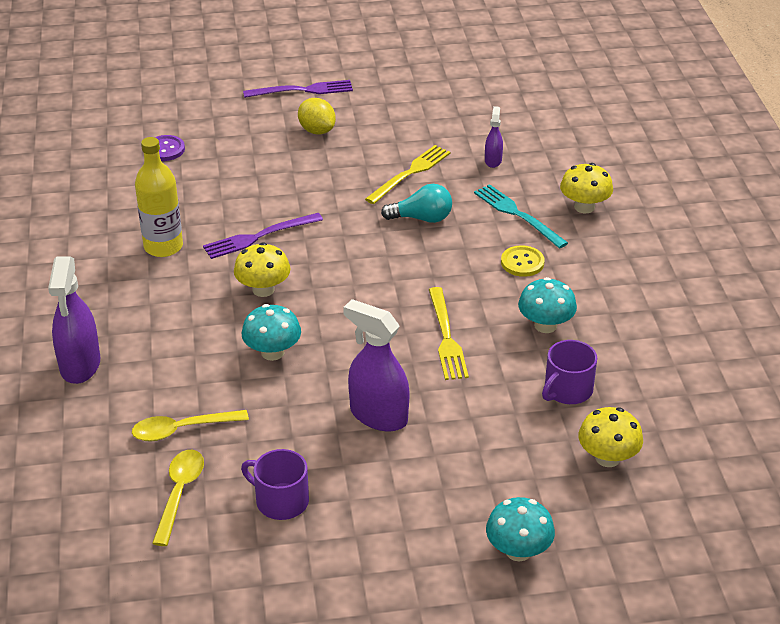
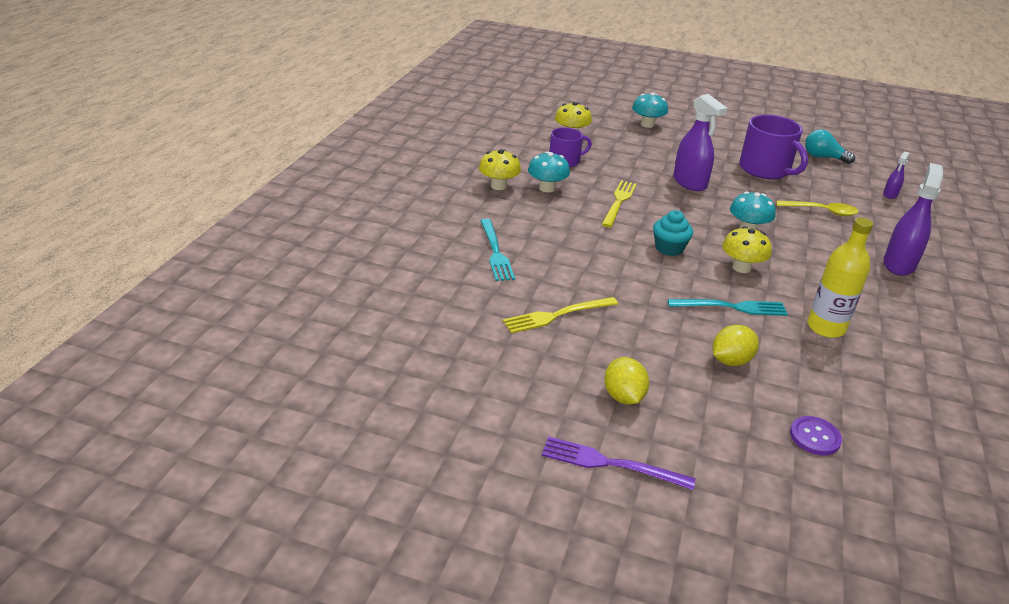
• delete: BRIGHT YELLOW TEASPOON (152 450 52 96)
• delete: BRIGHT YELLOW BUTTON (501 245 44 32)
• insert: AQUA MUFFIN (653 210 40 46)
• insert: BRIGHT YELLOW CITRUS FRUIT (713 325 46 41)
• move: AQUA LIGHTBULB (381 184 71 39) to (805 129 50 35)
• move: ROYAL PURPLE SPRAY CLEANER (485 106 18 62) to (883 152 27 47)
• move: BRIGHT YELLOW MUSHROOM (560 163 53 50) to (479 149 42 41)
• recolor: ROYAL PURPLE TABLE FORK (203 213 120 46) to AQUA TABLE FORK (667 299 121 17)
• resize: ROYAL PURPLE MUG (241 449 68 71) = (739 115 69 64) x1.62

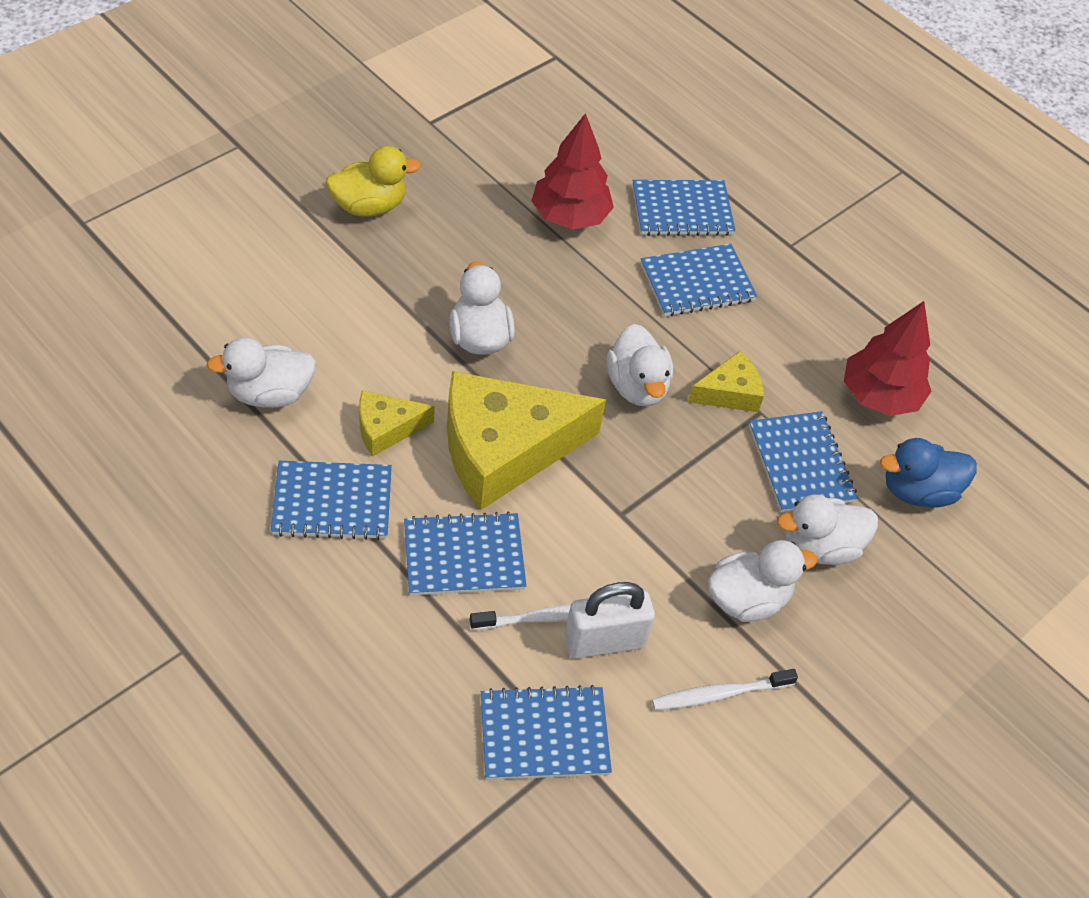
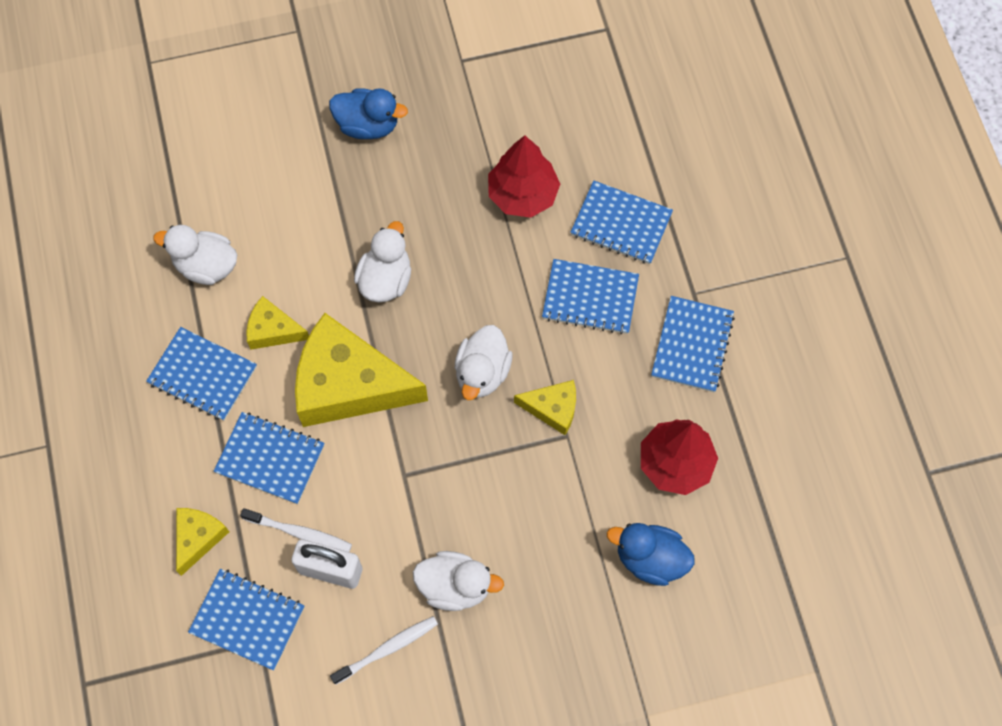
• delete: SNOW-WHITE TOY DUCK (777 495 101 70)
• insert: BRIGHT YELLOW CHEESE WEDGE (176 508 53 68)
• move: COBALT NOTEPAD (749 411 108 101) to (651 296 84 96)
• recolor: BRIGHT YELLOW TOY DUCK (326 146 95 71) to COBALT TOY DUCK (329 88 79 51)
• rotate: SNOW-WHITE DENTAL BRUSH (652 669 146 41) = (330 616 108 69) 135 degrees clockwise

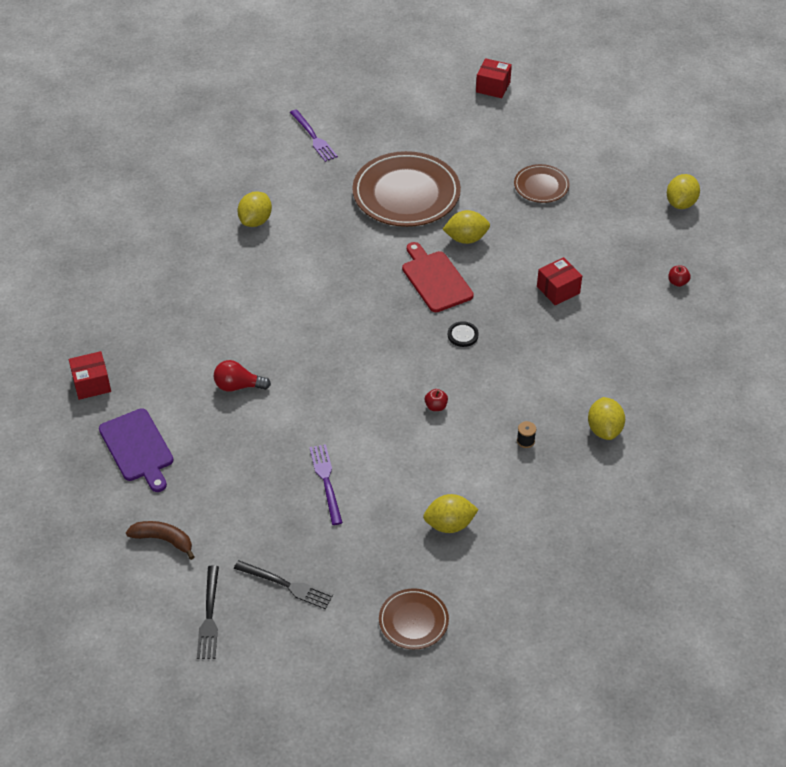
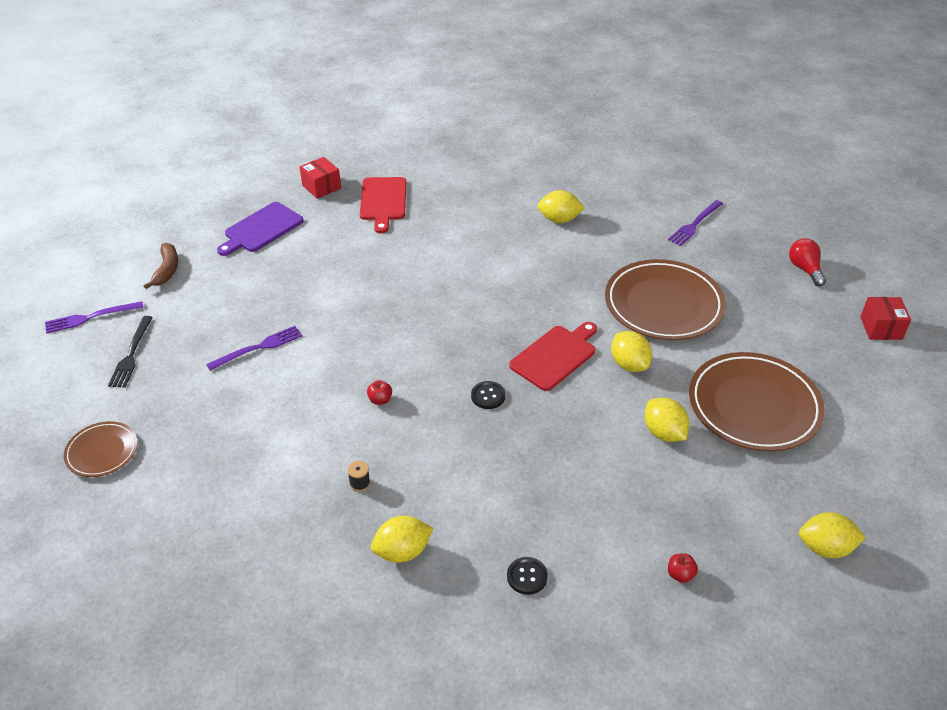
• delete: RED PACKAGE (537 257 45 48)
• insert: RED BREAD BOARD (360 177 46 56)
• insert: EBONY BUTTON (507 557 41 38)
• move: RED LIGHTBULB (214 360 57 32) to (789 238 37 48)
• move: BRIGHT YELLOW CITRUS FRUIT (423 494 56 39) to (645 398 44 44)
• recolor: EBONY TABLE FORK (197 566 22 93) to ROYAL PURPLE TABLE FORK (45 301 99 32)
• resize: BROWN DINNER PLATE (514 164 56 39) = (689 352 136 100) x1.94

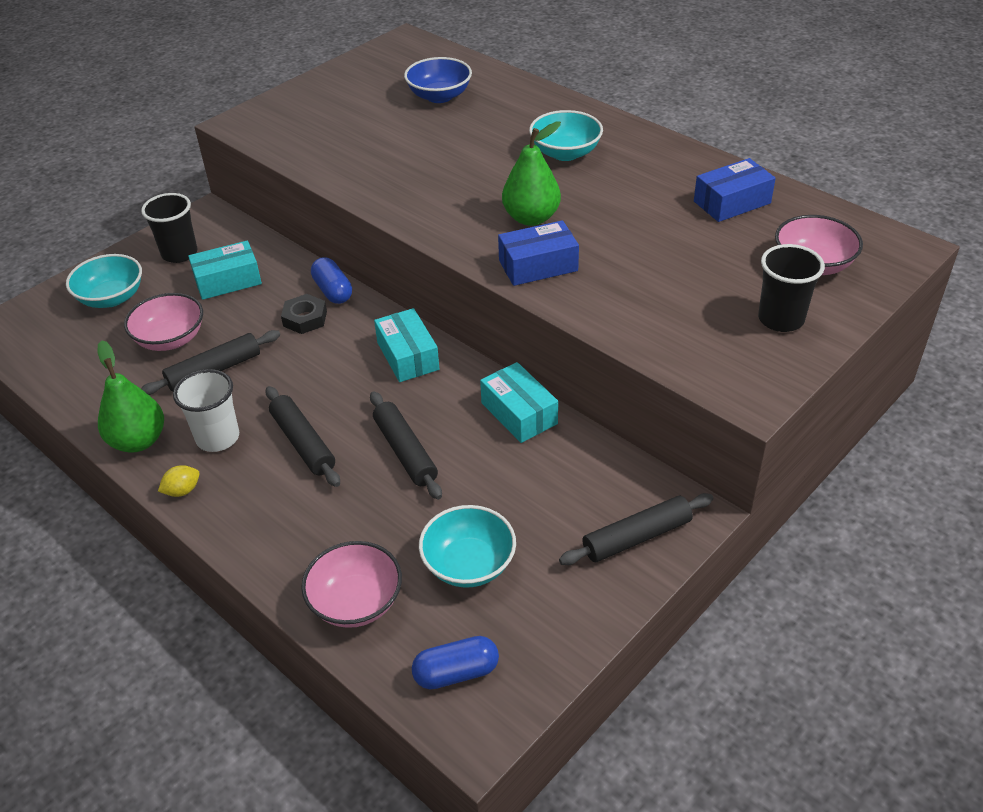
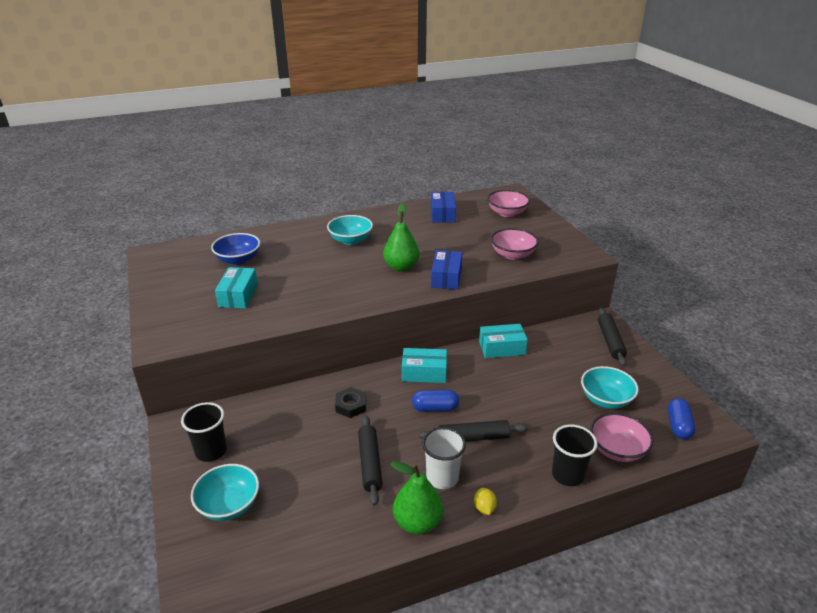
• delete: EBONY DOUGH ROLLER (370 391 72 109)
• move: ROSY BOWL (124 293 79 58) to (491 228 48 32)
• move: AQUA PACKAGE (188 241 74 59) to (215 267 43 42)
• move: COBALT PILL SHAPE (311 257 41 47) to (412 390 47 22)
• move: EBONY BEAKER (758 244 67 88) to (552 424 45 62)

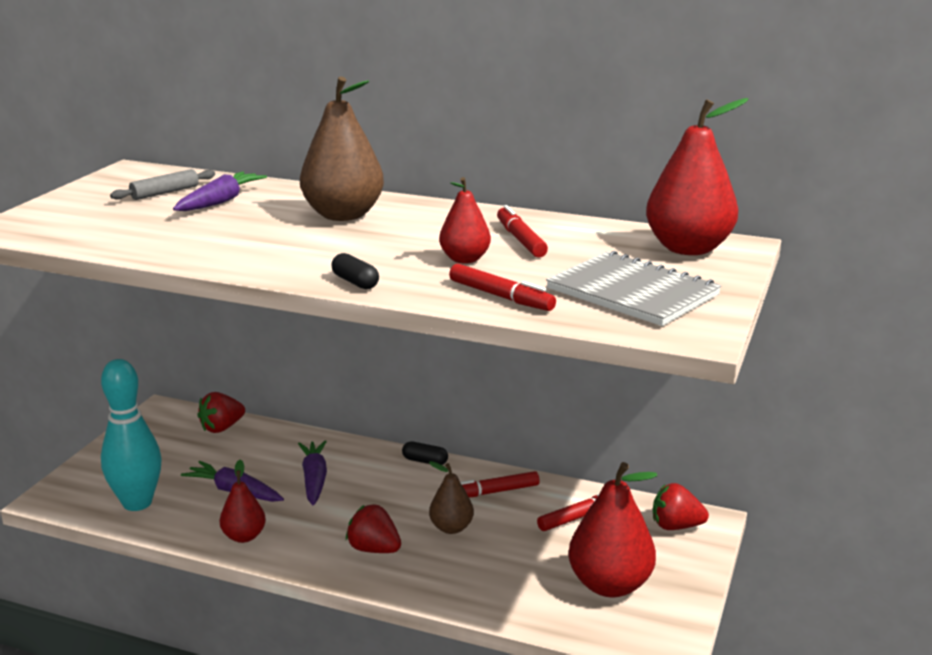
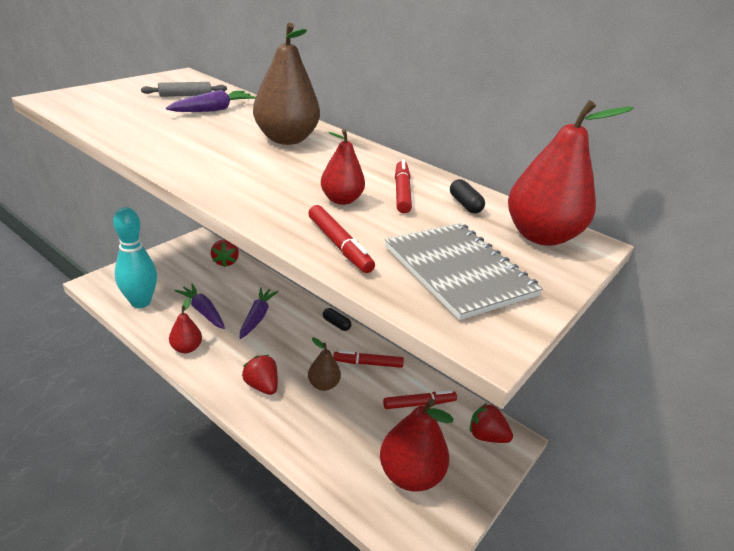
• move: EBONY PILL SHAPE (331 253 48 36) to (450 179 35 34)
• rotate: RED BERRY (197 392 48 41) = (211 240 28 27) 75 degrees counterclockwise

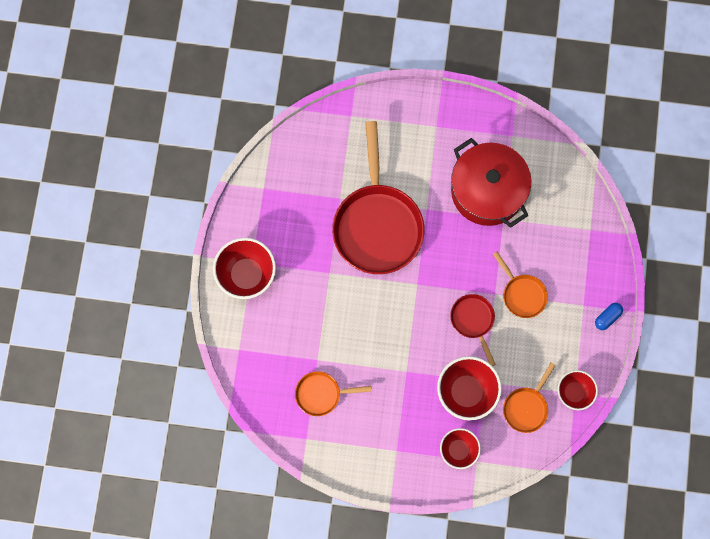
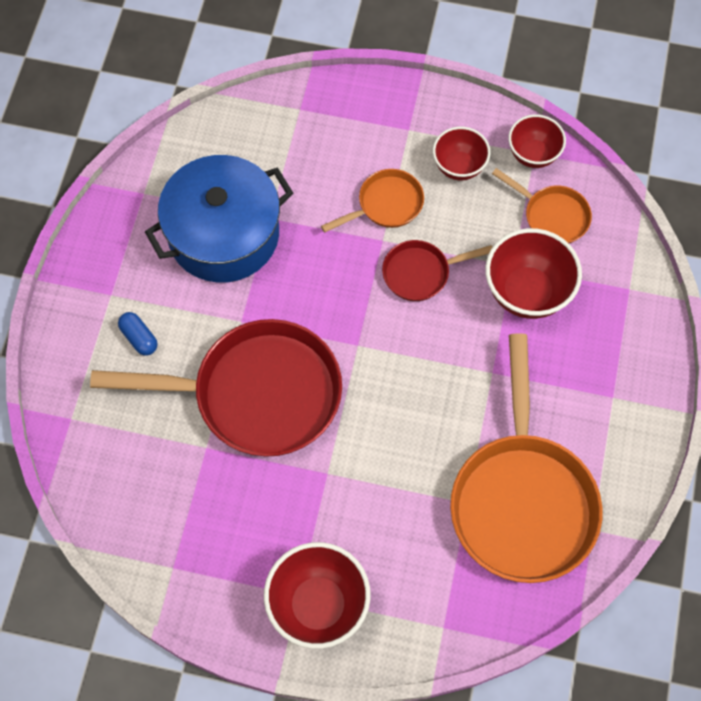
• move: RED BOWL (440 428 41 41) to (433 127 57 54)
• move: COBALT PILL SHAPE (595 303 28 27) to (118 312 39 44)
• recolor: RED COOKING POT (451 138 80 90) to COBALT COOKING POT (145 155 148 128)
• resize: ORANGE-COLOURED PAN (295 371 77 45) = (450 333 153 250) x2.09

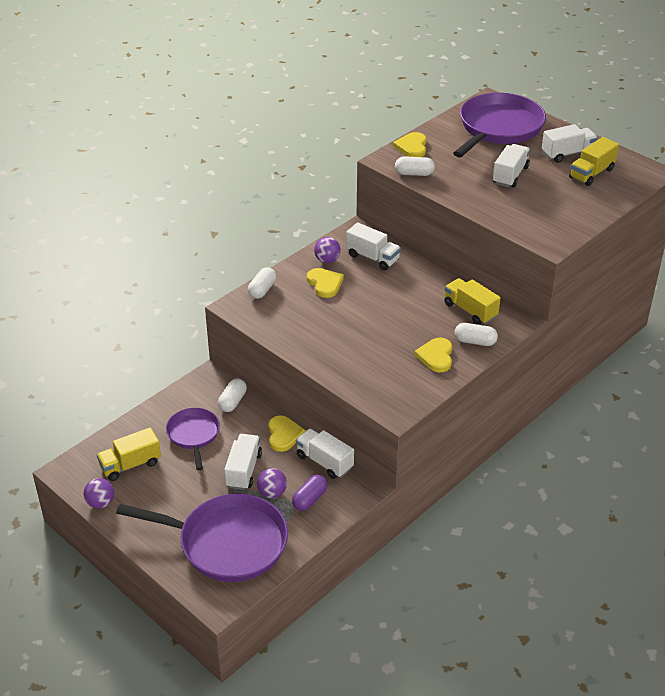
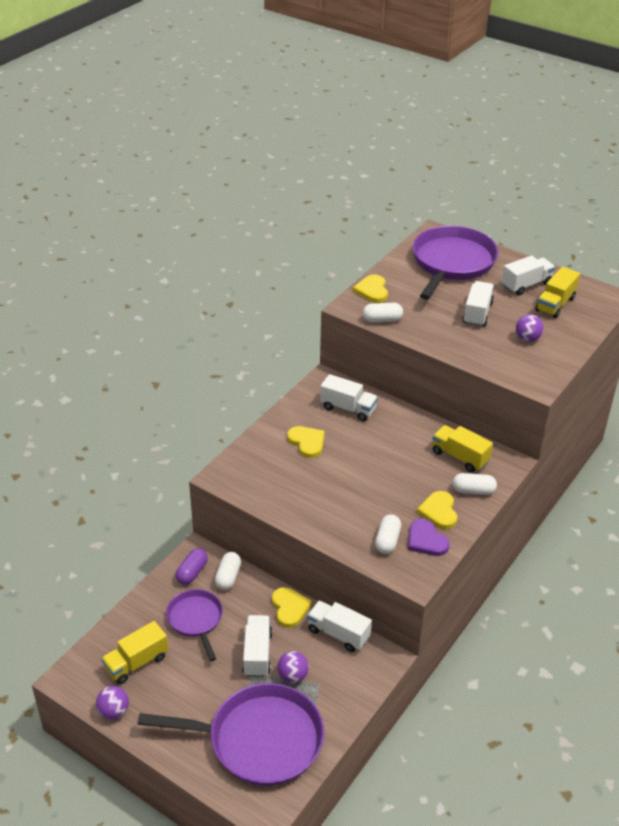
• insert: ROYAL PURPLE HEART (408 519 42 37)
• move: SNOW-WHITE PILL SHAPE (248 267 28 32) to (375 514 26 40)
• move: ROYAL PURPLE PILL SHAPE (292 475 36 36) to (175 548 33 37)
• move: ROYAL PURPLE BALL (314 237 27 26) to (516 315 28 27)

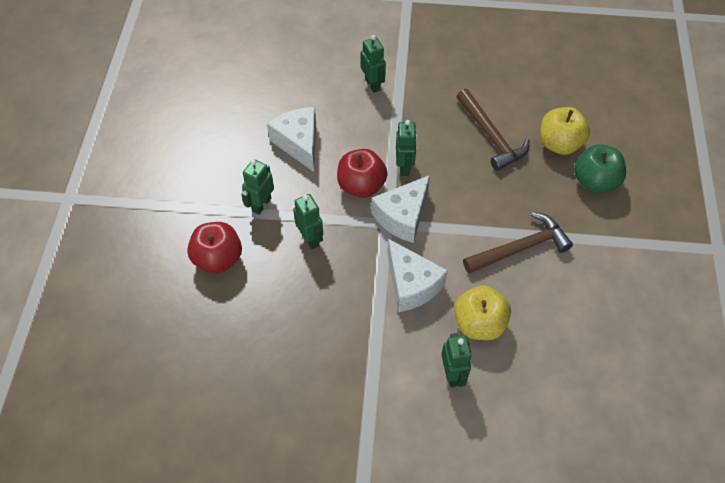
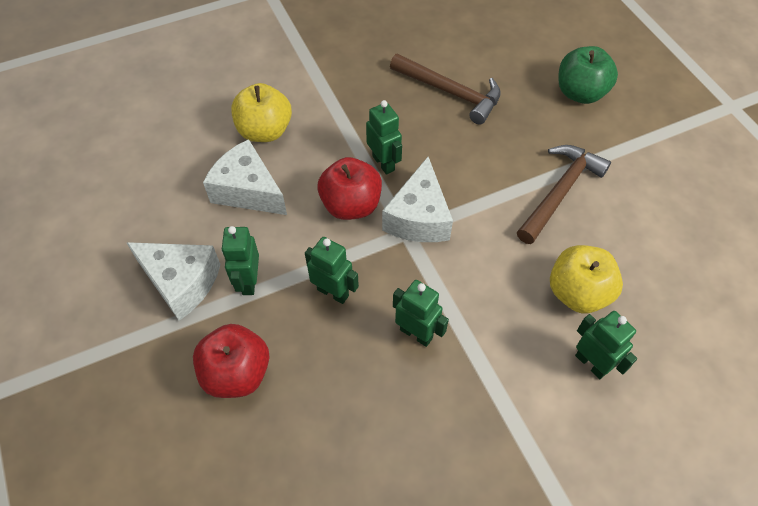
• move: LEAF-GREEN ROBOT (361 35 25 58) to (393 280 56 67)
• move: SNOW-WHITE CHEESE WEDGE (387 239 61 73) to (126 242 94 79)
• move: BRIGHT YELLOW TOY APPLE (540 107 50 48) to (231 83 61 59)

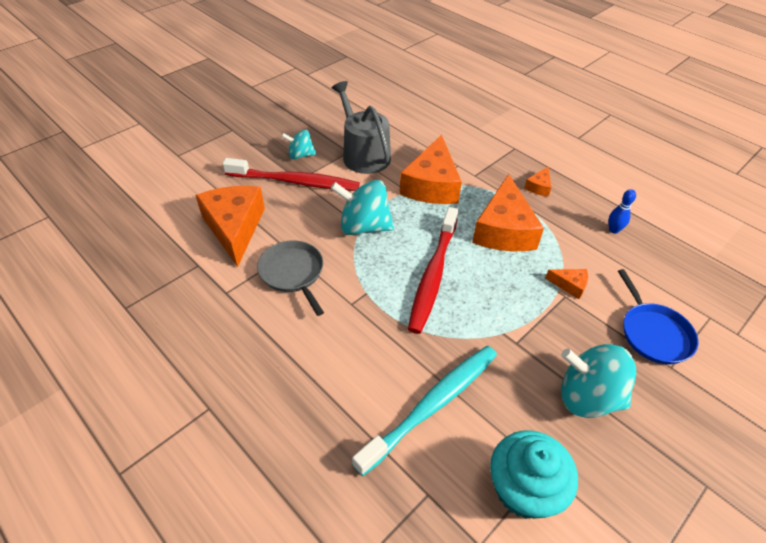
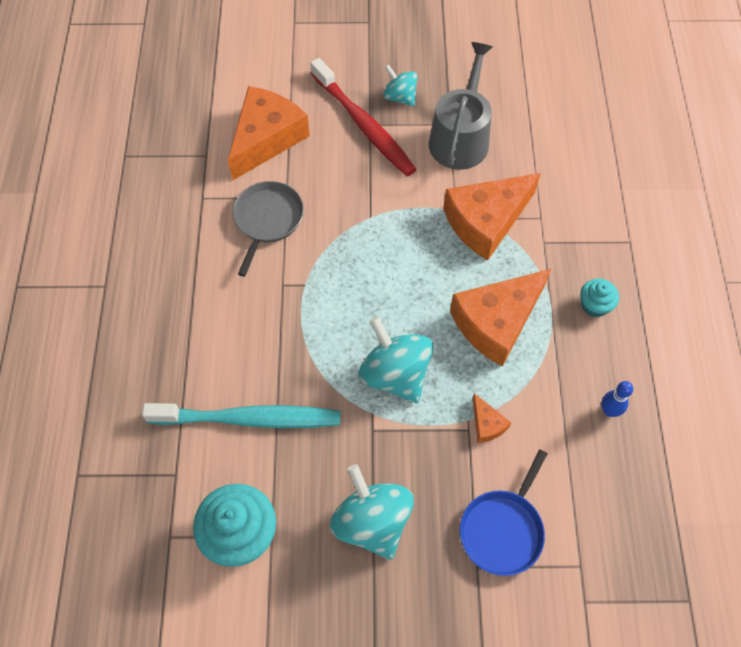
• delete: RED DENTAL BRUSH (408 207 50 127)
• move: AQUA WHIRLIGIG (331 180 63 55) to (358 316 75 87)
• replace: ORANGE-COLOURED CHEESE WEDGE (524 166 27 31) to AQUA MUFFIN (580 279 39 38)

